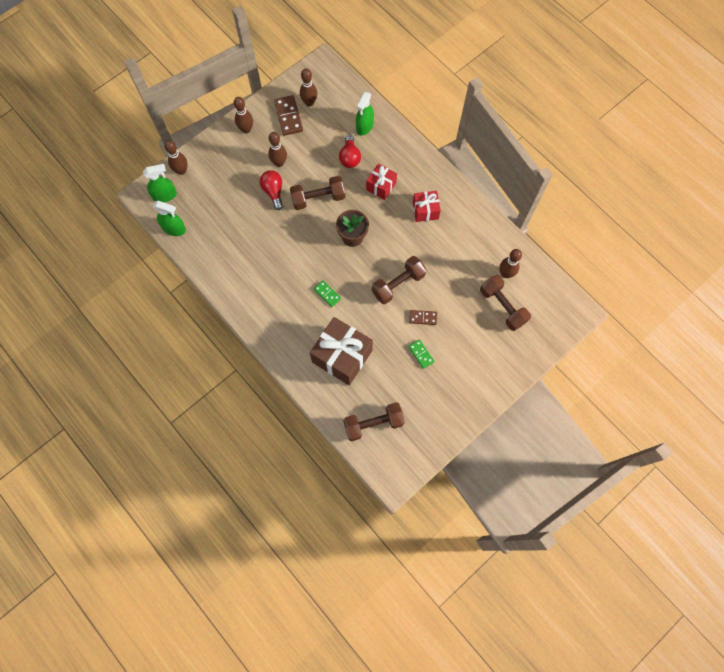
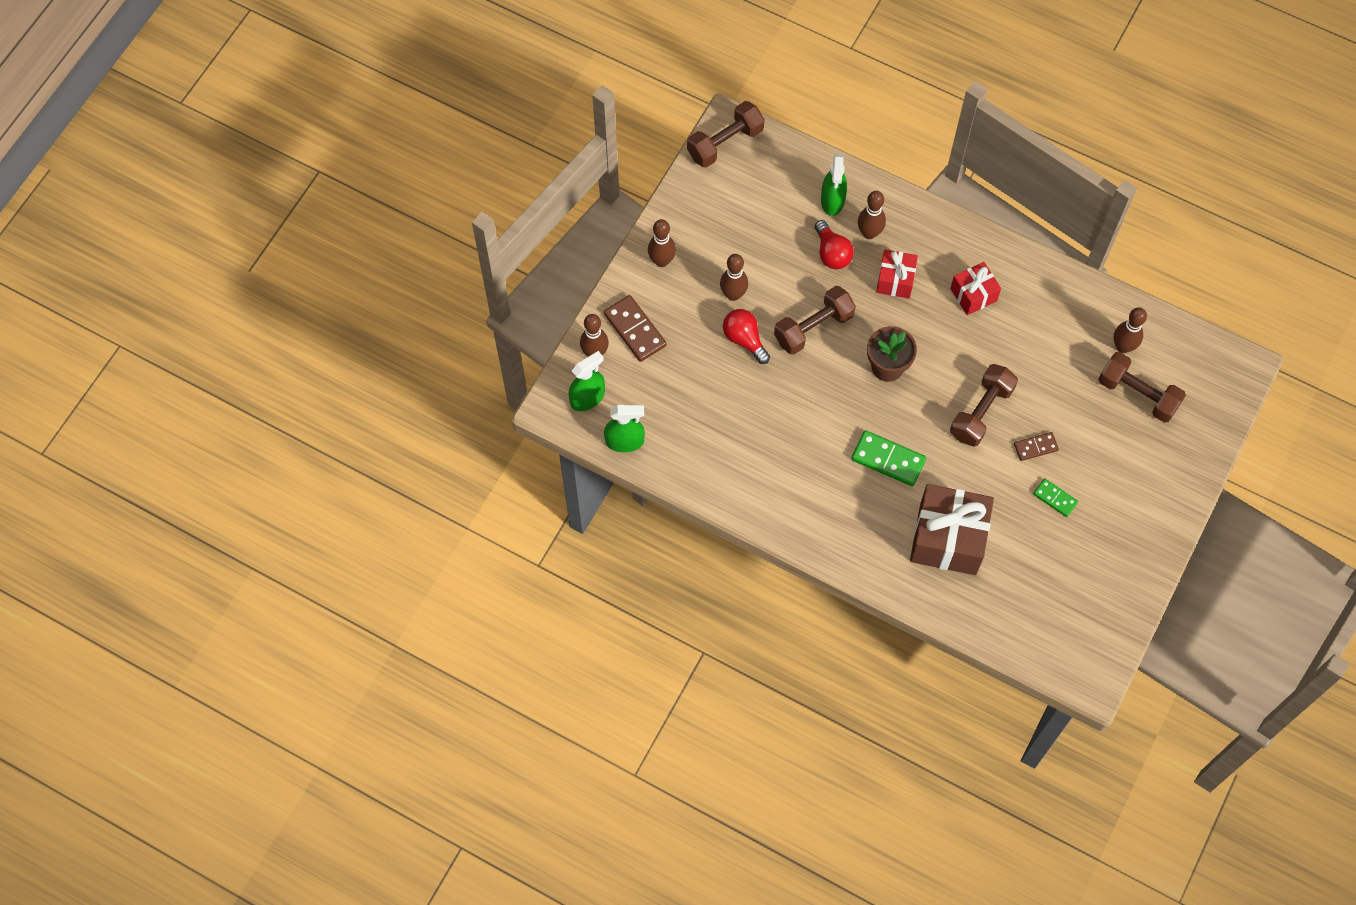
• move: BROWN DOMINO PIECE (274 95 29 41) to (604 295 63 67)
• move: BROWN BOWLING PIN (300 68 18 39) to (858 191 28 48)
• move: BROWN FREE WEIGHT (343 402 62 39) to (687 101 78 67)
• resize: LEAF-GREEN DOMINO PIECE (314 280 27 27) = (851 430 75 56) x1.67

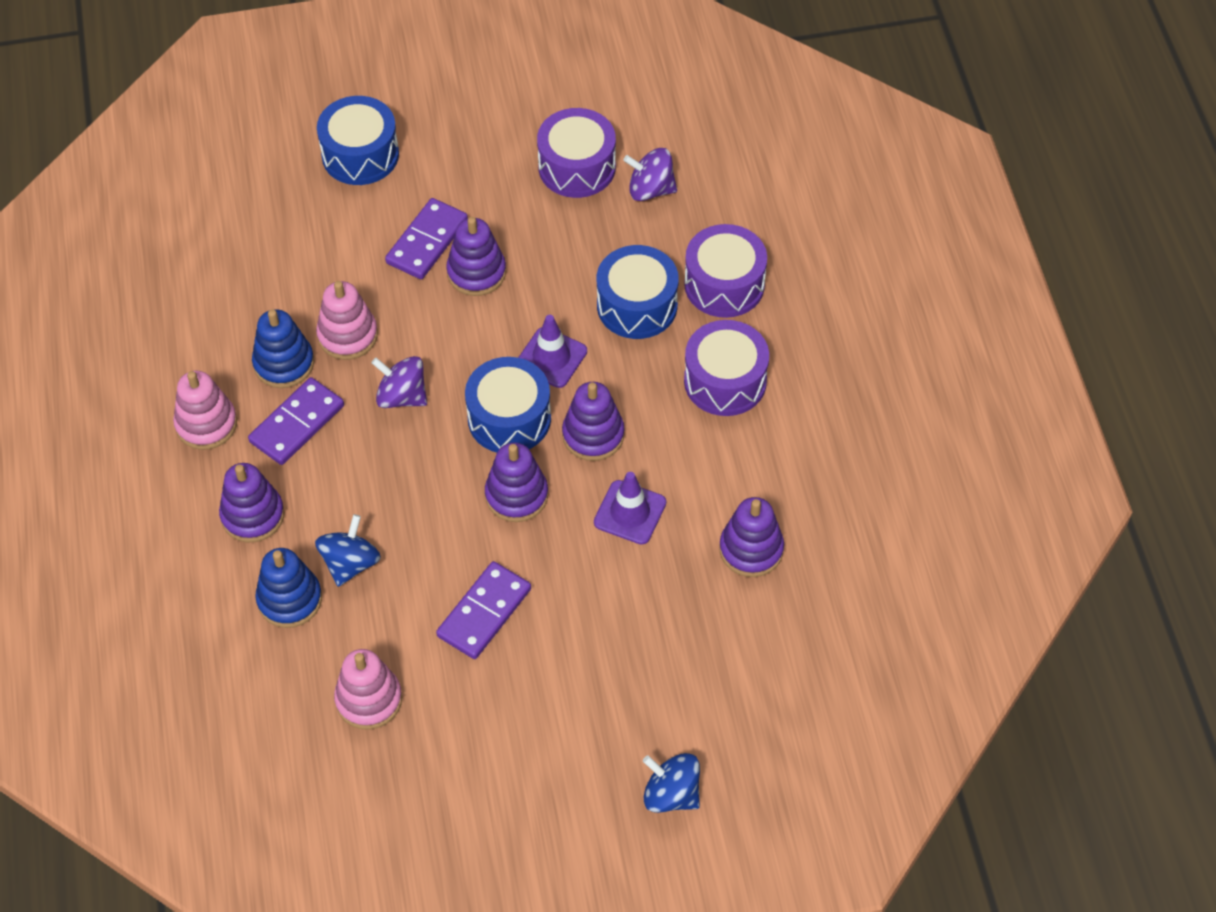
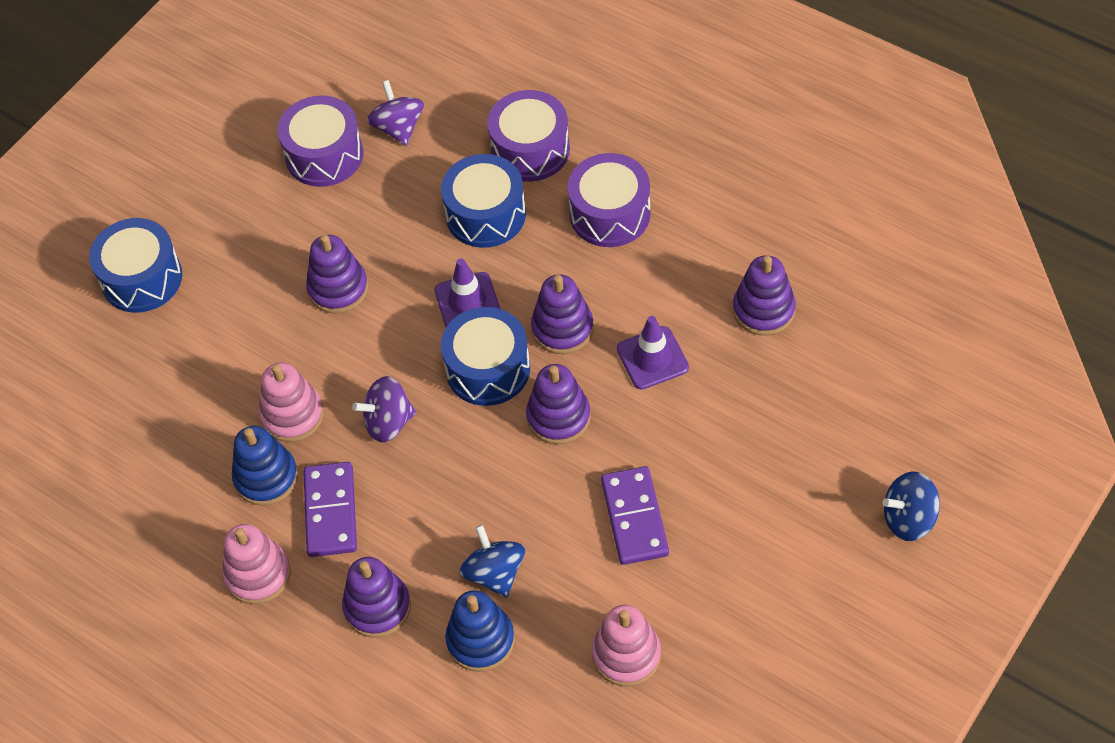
• delete: ROYAL PURPLE DOMINO PIECE (385 198 83 81)
• rotate: ROYAL PURPLE WHIRLIGIG (623 148 54 53) = (367 80 57 66) 105 degrees clockwise

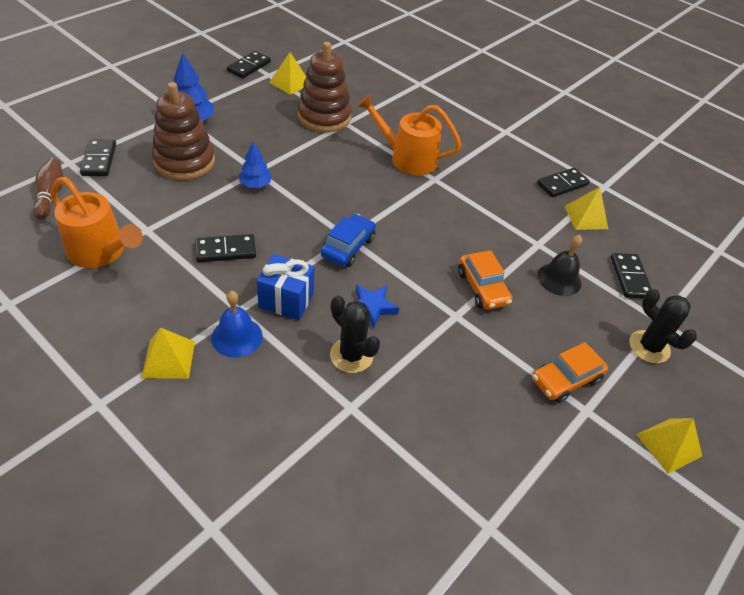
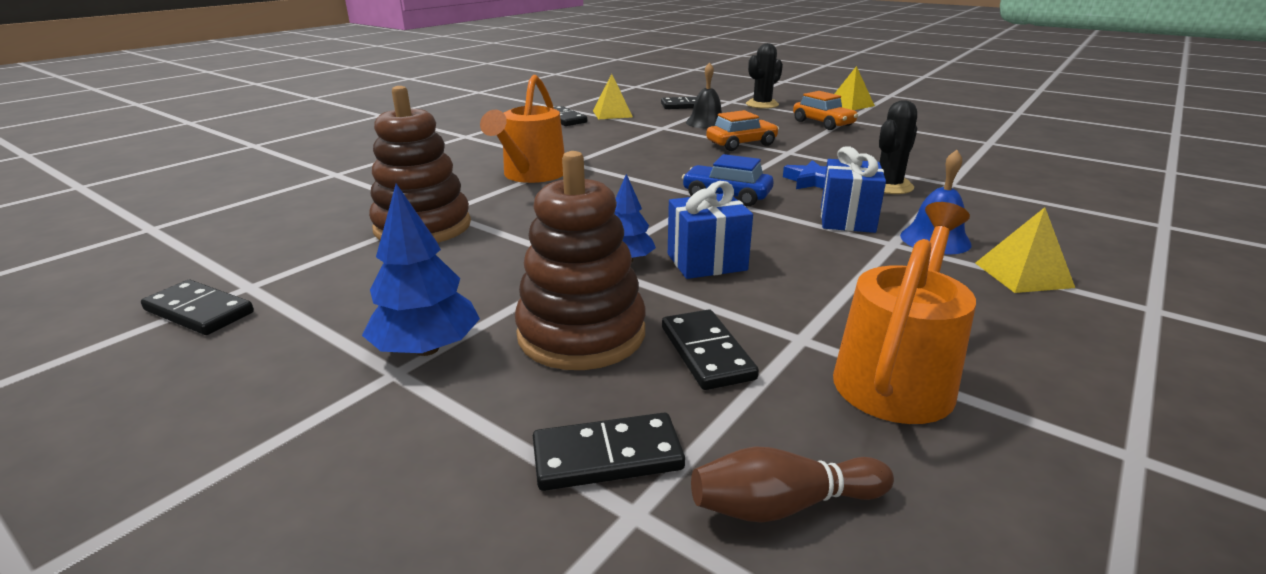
• delete: BRIGHT YELLOW PYRAMID (269 52 37 43)
• insert: COBALT GIFT (668 181 85 98)
• move: EBONY DOMINO PIECE (195 234 61 29) to (662 309 97 81)

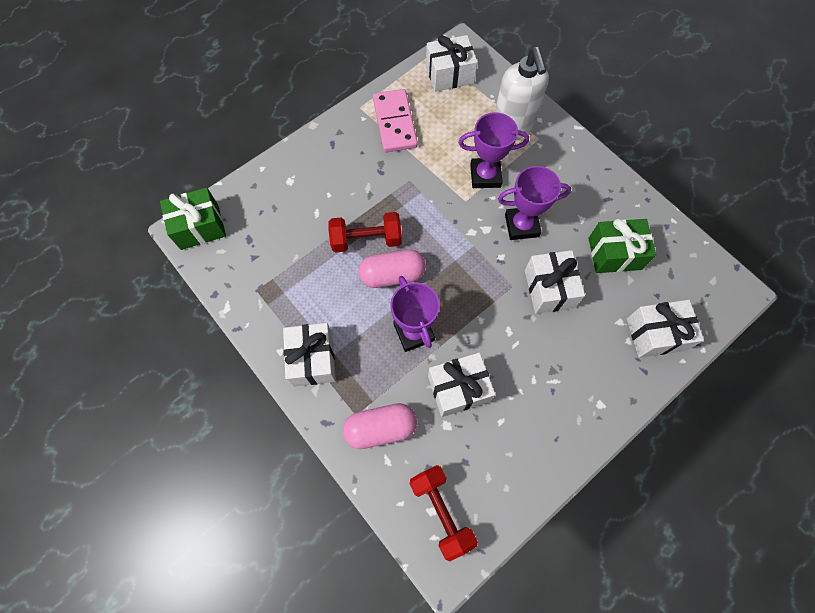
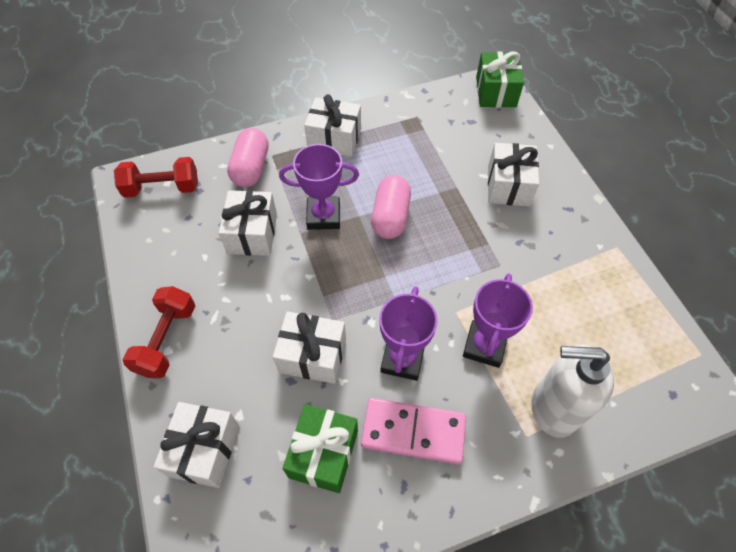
• move: RED FREE WEIGHT (328 212 74 41) to (123 286 72 92)
• move: ROSY DOMINO PIECE (373 89 45 64) to (361 398 105 66)
• move: SNOW-WHITE GIFT (426 35 51 57) to (488 143 51 63)

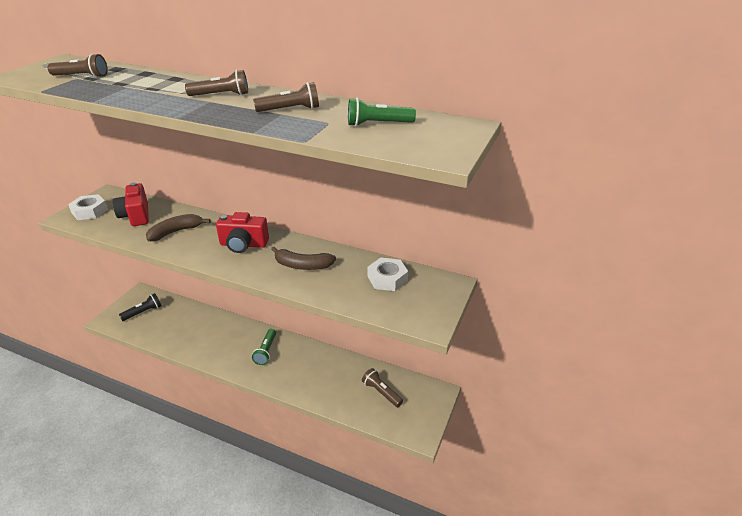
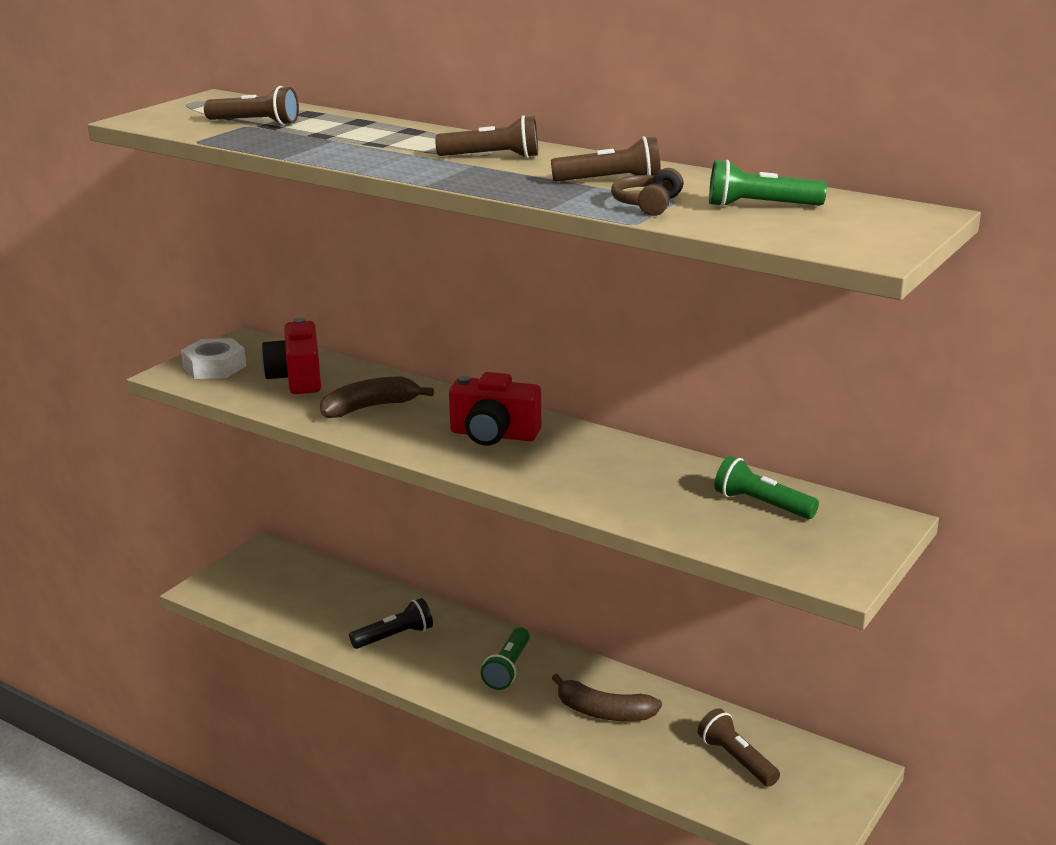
• insert: BROWN HEADSET (611 168 72 48)
• move: EBONY POCKET TORCH (119 293 43 28) to (349 598 84 51)
• move: BROWN TOY BANANA (271 247 65 23) to (552 674 110 47)
• replace: SNOW-WHITE HEX NUT (368 258 40 33) to LEAF-GREEN POCKET TORCH (714 456 105 63)

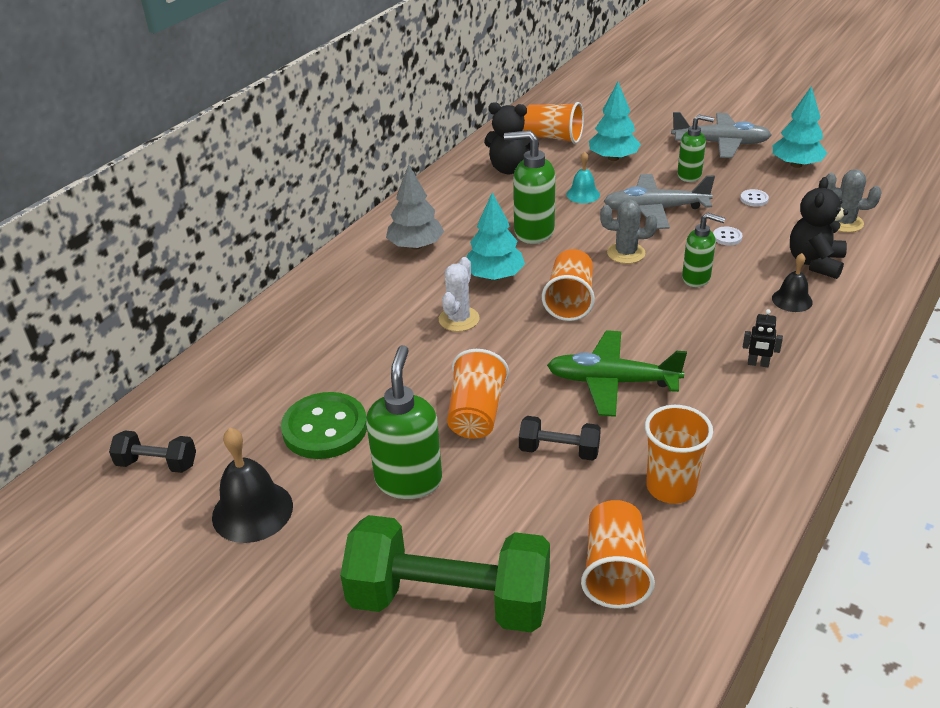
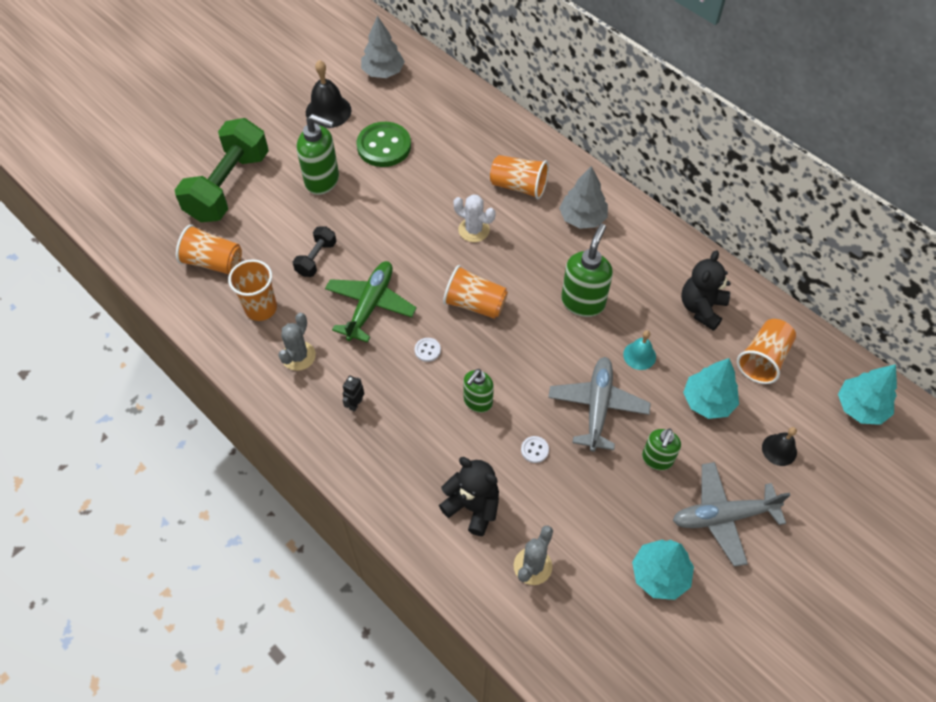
• move: ORANGE-COLOURED BEAKER (447 349 62 90) to (490 155 59 44)
• move: AQUA TREE (467 193 58 87) to (838 364 59 61)
• move: GRAY CACTUS (600 199 57 65) to (278 313 38 58)
• move: SNOW-WHITE BUTTON (740 189 29 18) to (415 338 26 24)
• move: EBONY HAND BELL (772 253 41 59) to (762 427 35 39)
• replace: EBONY FREE WEIGHT (109 430 87 43) to GRAY TREE (361 16 44 62)
• rotate: GRAY AEROPLANE (671 112 101 46) = (673 462 117 105) 60 degrees clockwise

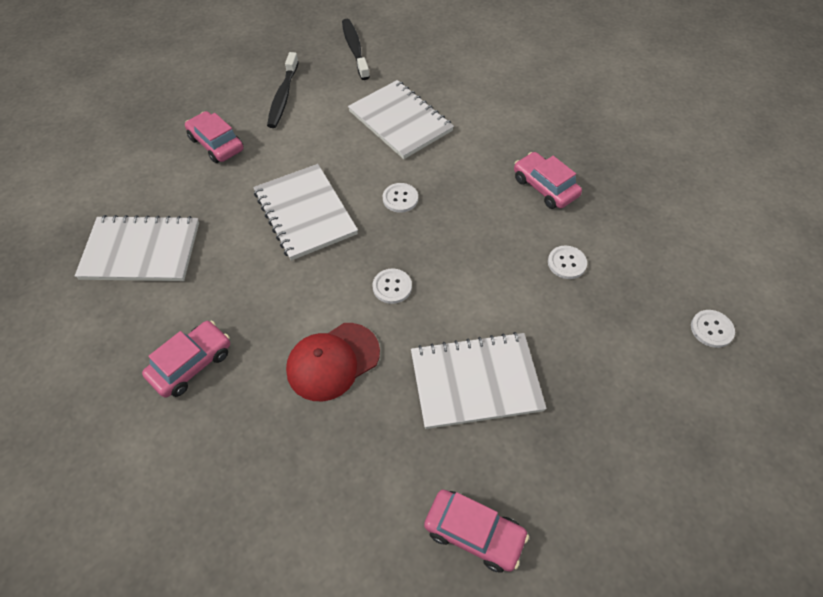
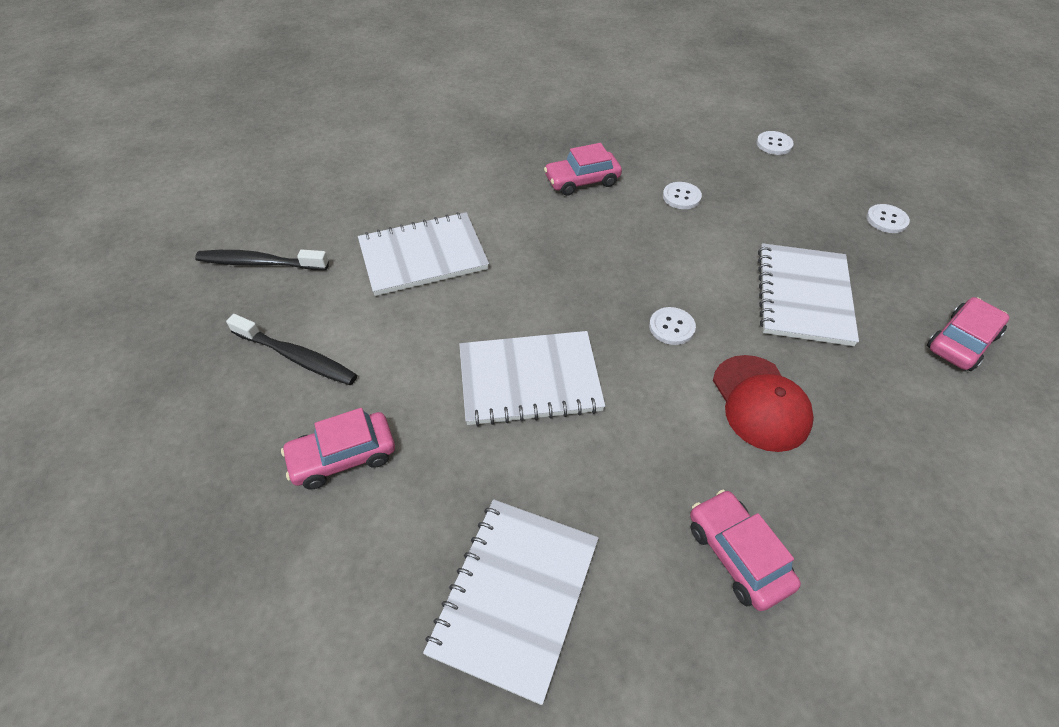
• move: SNOW-WHITE BUTTON (383 183 35 30) to (866 204 44 29)

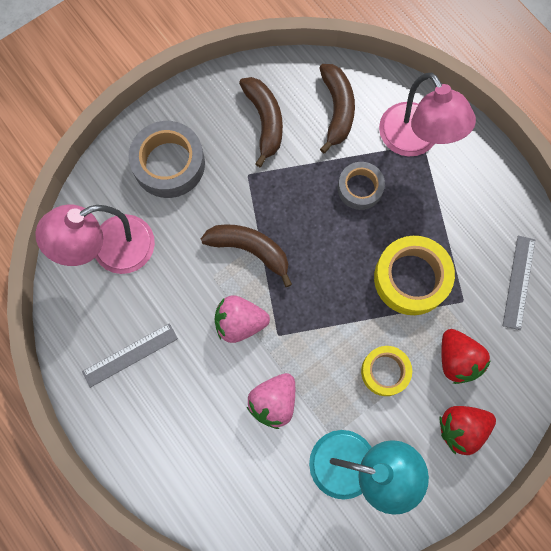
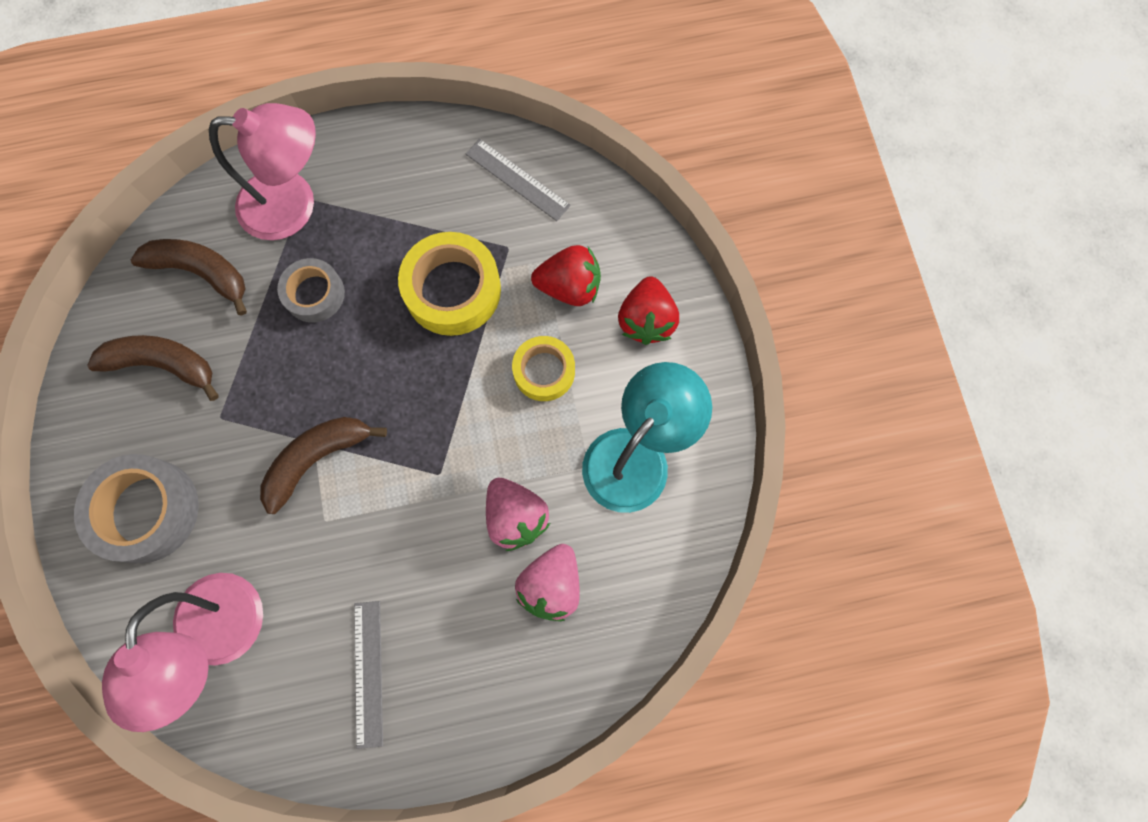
• move: ROSY BERRY (214 295 56 48) to (515 544 65 77)

